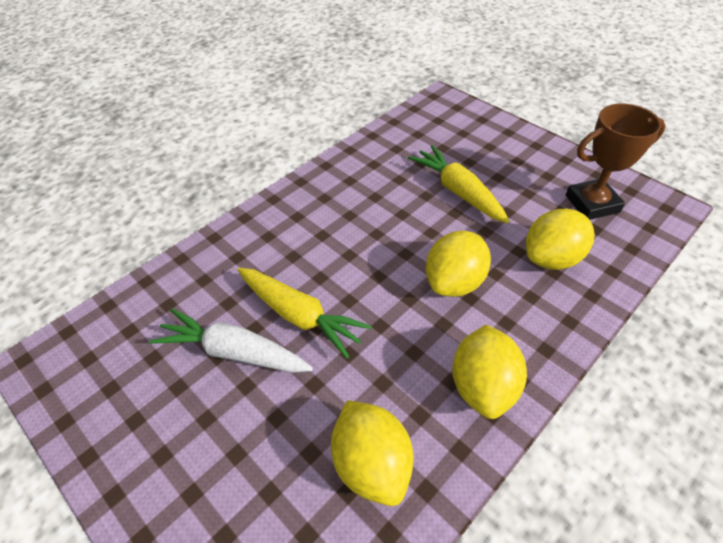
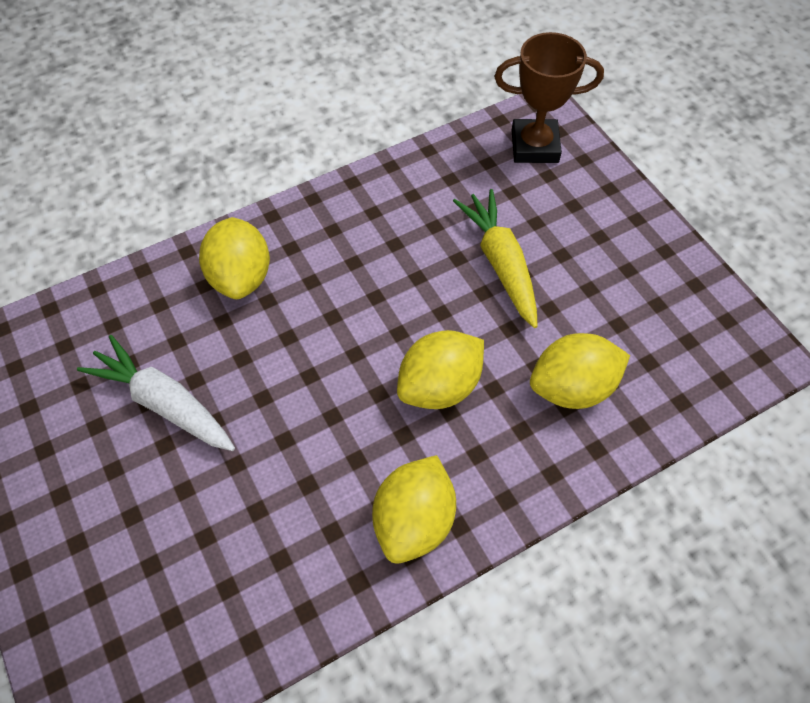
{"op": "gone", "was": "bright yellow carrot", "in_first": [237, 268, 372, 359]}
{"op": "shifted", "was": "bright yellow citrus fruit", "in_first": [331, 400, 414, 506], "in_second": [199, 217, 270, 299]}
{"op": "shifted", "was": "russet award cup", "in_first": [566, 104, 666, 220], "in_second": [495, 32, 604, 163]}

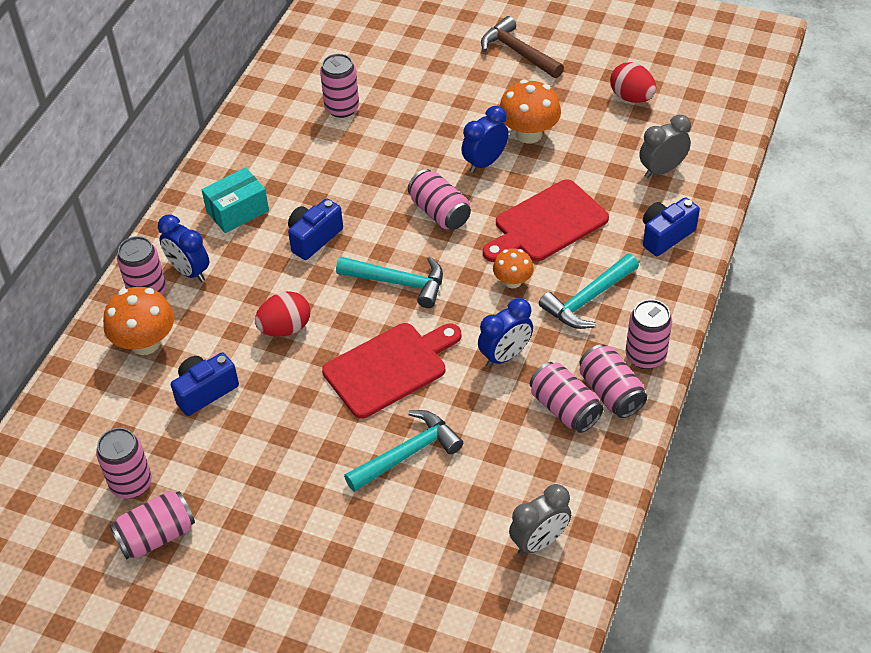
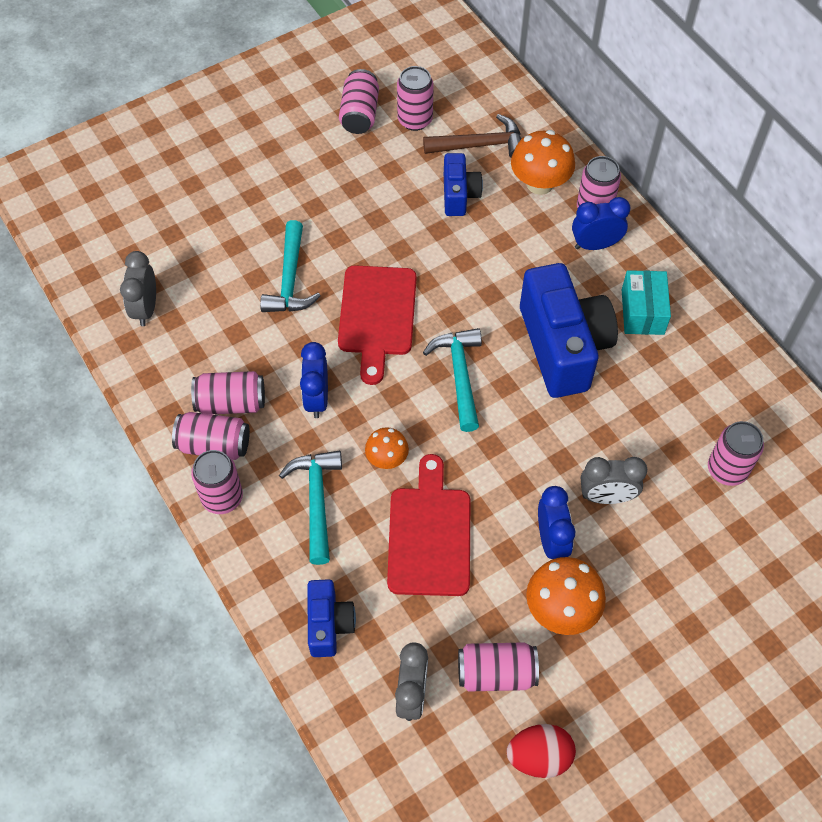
{"op": "gone", "was": "crimson egg shape", "in_first": [255, 291, 310, 337]}
{"op": "scaled", "was": "royal blue photo camera", "in_first": [288, 198, 343, 260], "in_second": [520, 263, 618, 398], "ratio": 1.91}
{"op": "rotated", "was": "aqua claw hammer", "in_first": [336, 256, 443, 308], "in_second": [423, 328, 482, 432], "clockwise": 120}
{"op": "shifted", "was": "rosy can", "in_first": [408, 169, 471, 230], "in_second": [458, 642, 539, 692]}
{"op": "shifted", "was": "russet claw hammer", "in_first": [481, 16, 564, 78], "in_second": [423, 114, 521, 158]}
{"op": "new", "now": "ash-grey alarm clock", "in_second": [581, 457, 647, 504]}

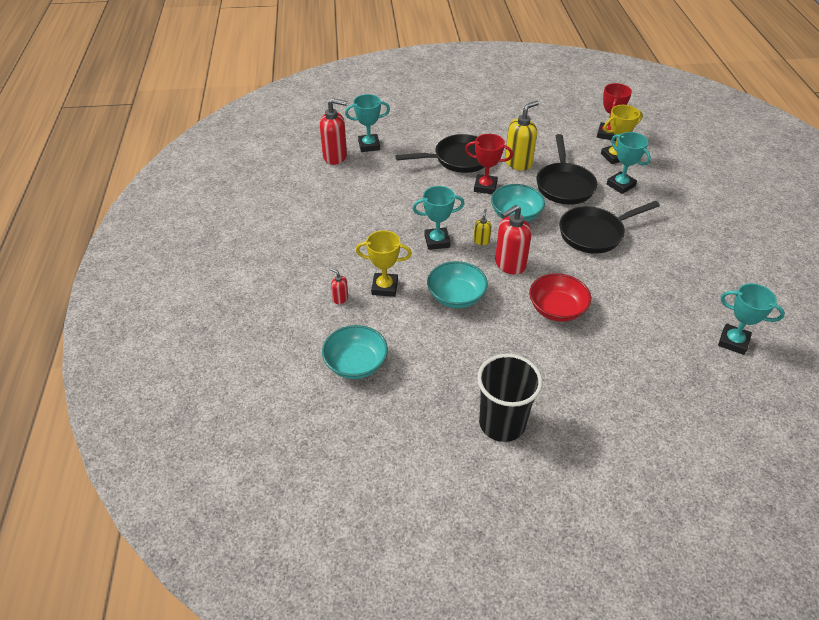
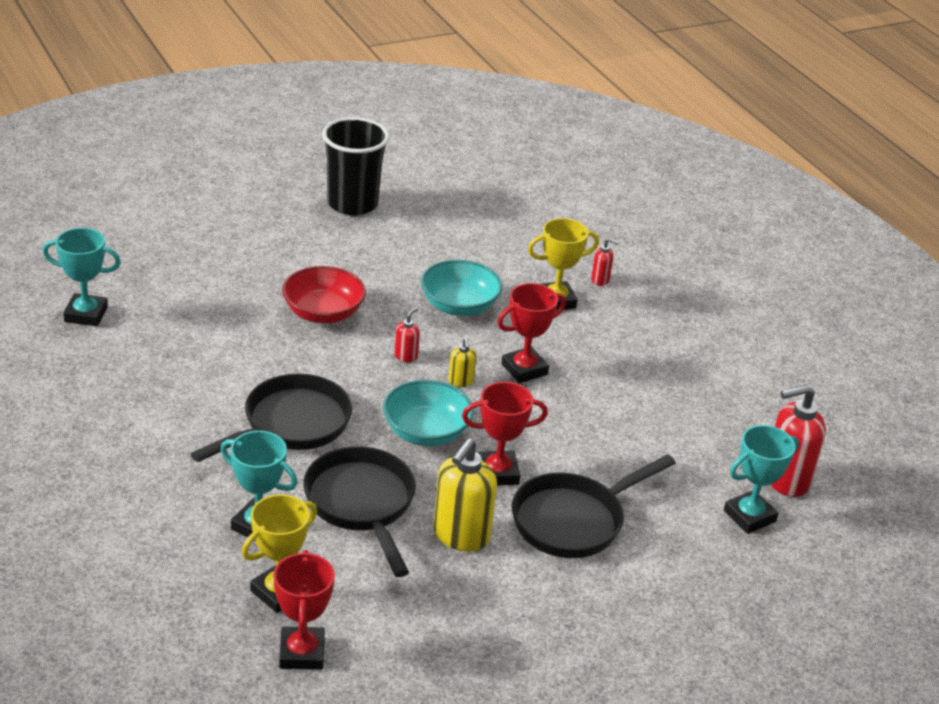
{"op": "gone", "was": "aqua deep dish", "in_first": [322, 325, 388, 379]}
{"op": "repainted", "was": "aqua award cup", "now": "crimson award cup", "in_first": [412, 186, 465, 250], "in_second": [497, 283, 566, 383]}
{"op": "scaled", "was": "crimson soap pump", "in_first": [495, 205, 532, 275], "in_second": [394, 307, 420, 363], "ratio": 0.48}

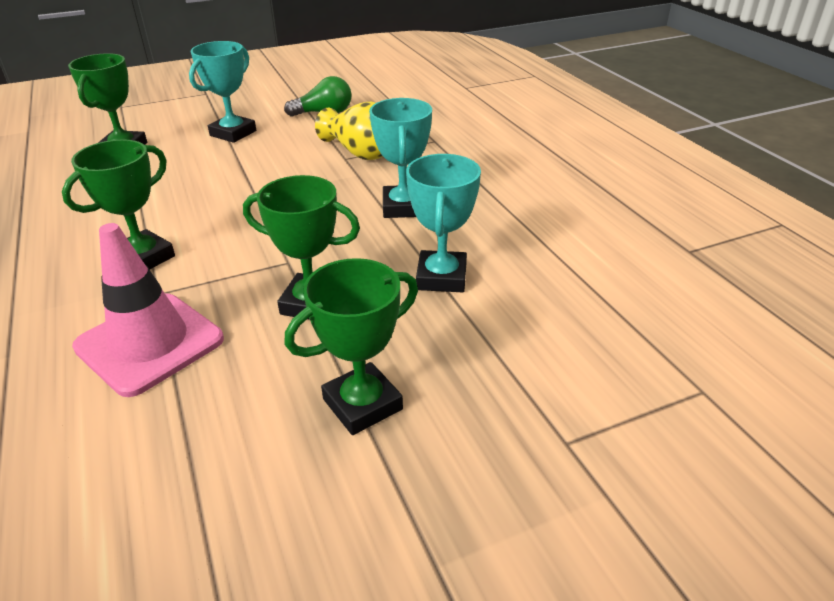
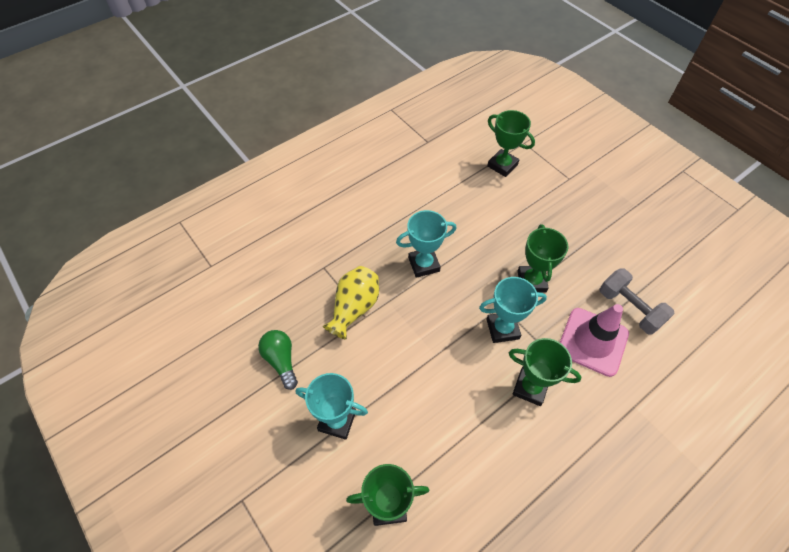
{"op": "shifted", "was": "emerald award cup", "in_first": [284, 258, 418, 435], "in_second": [487, 110, 535, 177]}
{"op": "shifted", "was": "aqua award cup", "in_first": [406, 154, 481, 292], "in_second": [479, 277, 547, 343]}
{"op": "new", "now": "ash-grey free weight", "in_second": [600, 268, 674, 335]}

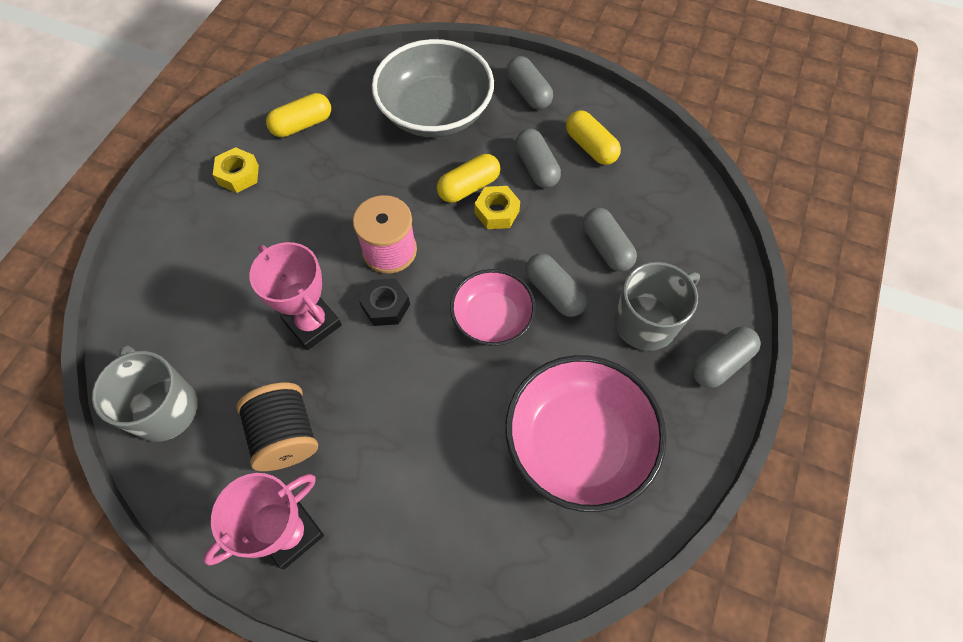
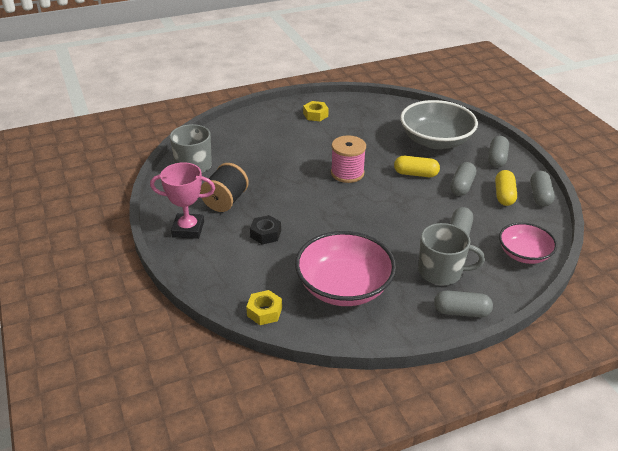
{"op": "gone", "was": "rosy award cup", "in_first": [250, 242, 342, 350]}
{"op": "gone", "was": "bright yellow pill", "in_first": [266, 93, 331, 137]}
{"op": "shifted", "was": "ebony hexagon nut", "in_first": [359, 278, 410, 326], "in_second": [250, 215, 281, 244]}
{"op": "shifted", "was": "rosy deep dish", "in_first": [450, 269, 536, 346], "in_second": [499, 222, 557, 264]}
{"op": "shifted", "was": "bright yellow hexagon nut", "in_first": [474, 186, 520, 229], "in_second": [246, 290, 282, 325]}
{"op": "shifted", "was": "ash-grey pill", "in_first": [525, 254, 587, 317], "in_second": [531, 171, 555, 206]}

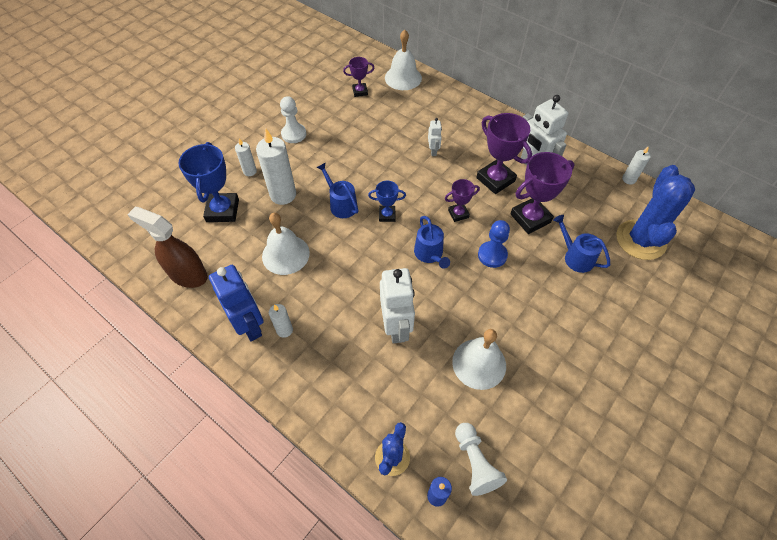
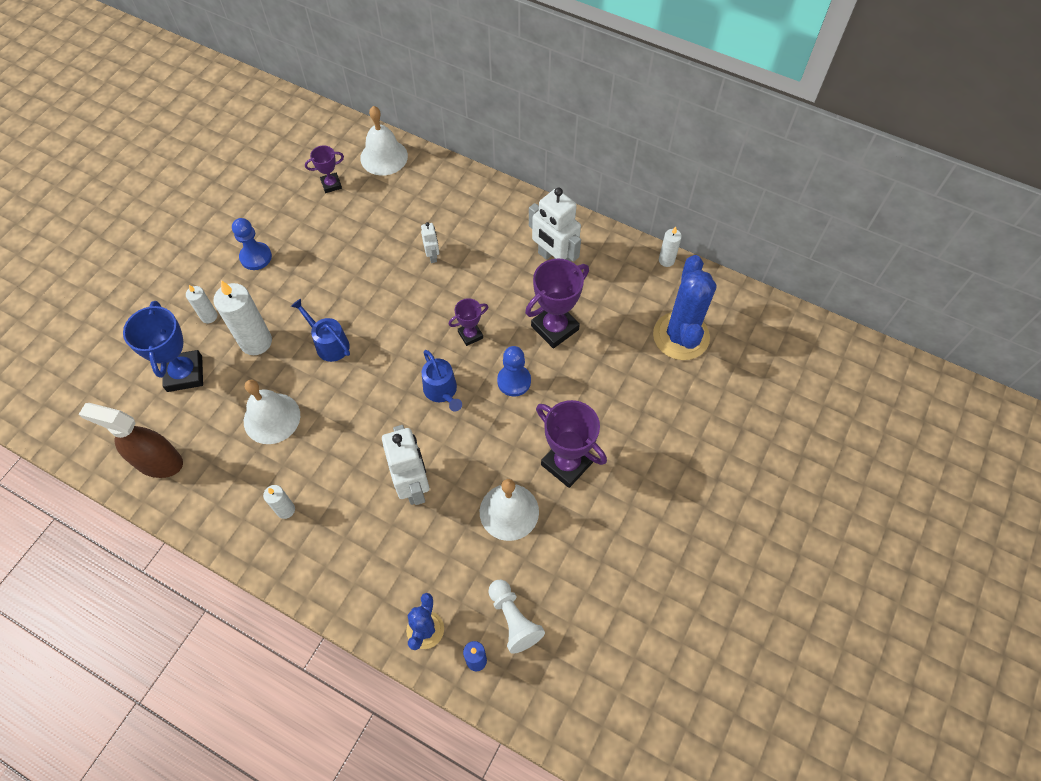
{"op": "gone", "was": "royal blue robot", "in_first": [209, 265, 264, 341]}
{"op": "repainted", "was": "snow-white chess pawn", "now": "royal blue chess pawn", "in_first": [280, 96, 306, 143], "in_second": [232, 218, 272, 270]}
{"op": "gone", "was": "royal blue award cup", "in_first": [368, 181, 406, 222]}
{"op": "shifted", "was": "violet award cup", "in_first": [476, 113, 532, 194], "in_second": [536, 400, 607, 488]}
{"op": "gone", "was": "royal blue watering can", "in_first": [553, 215, 610, 273]}

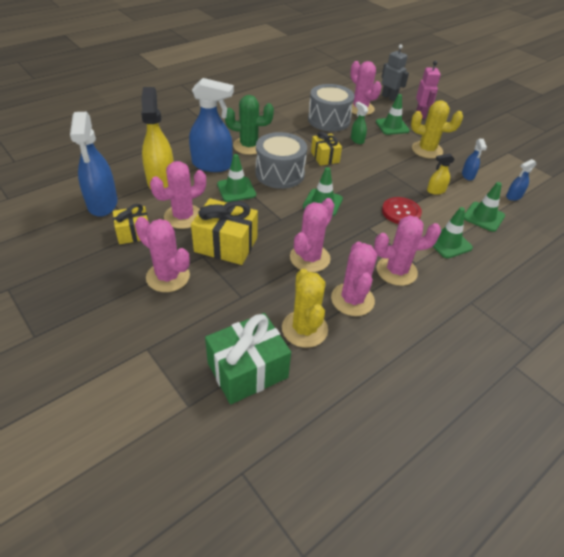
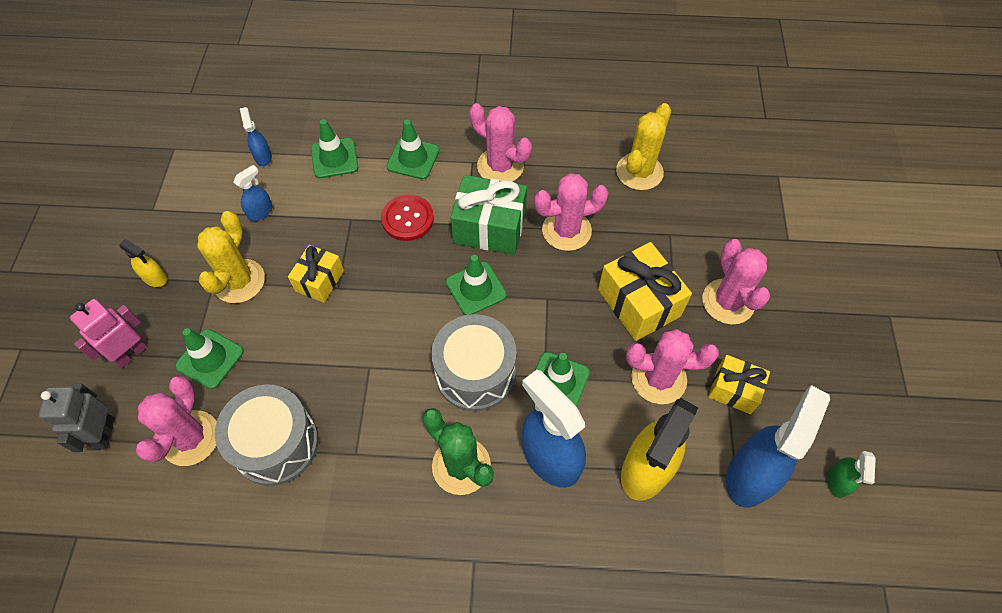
{"op": "shifted", "was": "emerald gift", "in_first": [205, 313, 291, 404], "in_second": [450, 175, 527, 255]}
{"op": "shifted", "was": "bright yellow gift", "in_first": [311, 131, 342, 166], "in_second": [288, 245, 344, 303]}
{"op": "gone", "was": "rosy cactus", "in_first": [331, 242, 377, 316]}
{"op": "shifted", "was": "emerald spray cleaner", "in_first": [351, 102, 368, 144], "in_second": [827, 451, 876, 498]}
{"op": "rotated", "was": "bright yellow cactus", "in_first": [411, 101, 463, 159], "in_second": [197, 211, 265, 303], "clockwise": 45}
{"op": "shifted", "was": "bright yellow spray cleaner", "in_first": [427, 154, 455, 195], "in_second": [120, 239, 167, 287]}
{"op": "rotated", "was": "royal blue spray cleaner", "in_first": [506, 159, 536, 201], "in_second": [240, 107, 272, 166], "clockwise": -120}

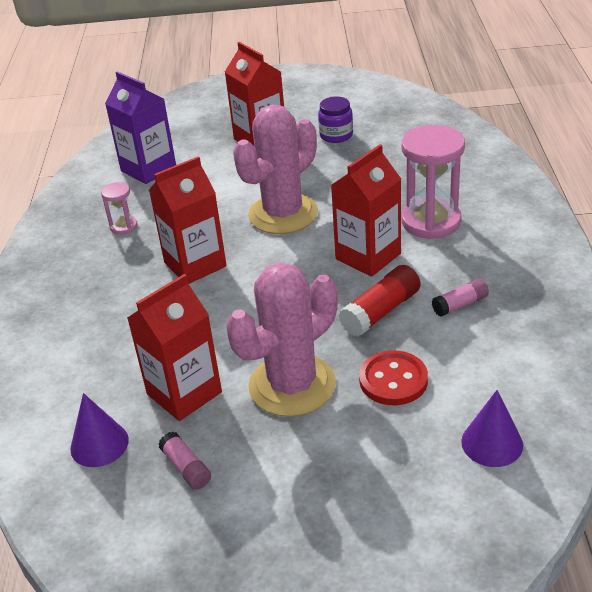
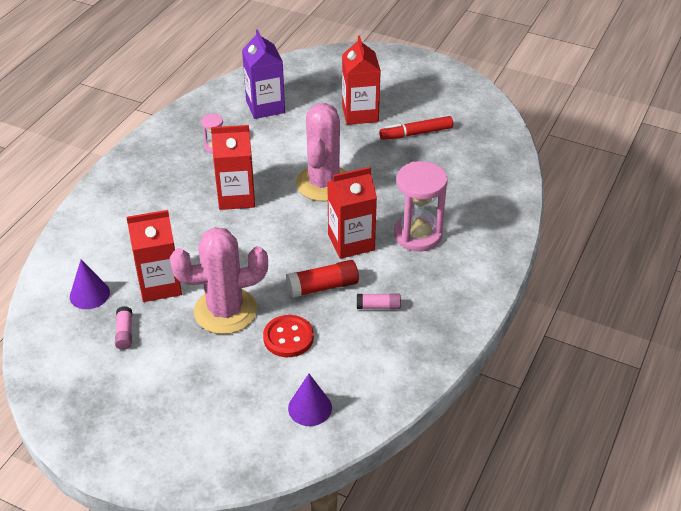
{"op": "rotated", "was": "rosy cactus", "in_first": [233, 104, 318, 234], "in_second": [296, 103, 346, 202], "clockwise": -60}
{"op": "swapped", "was": "violet jar", "now": "crimson felt pen", "in_first": [318, 96, 353, 143], "in_second": [379, 116, 453, 140]}

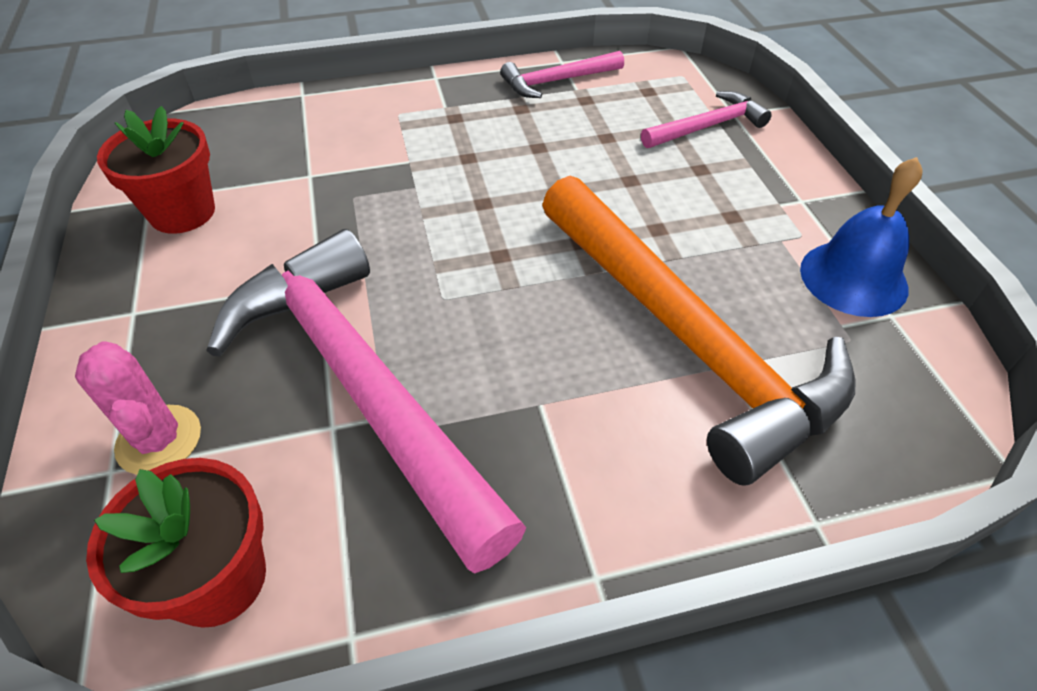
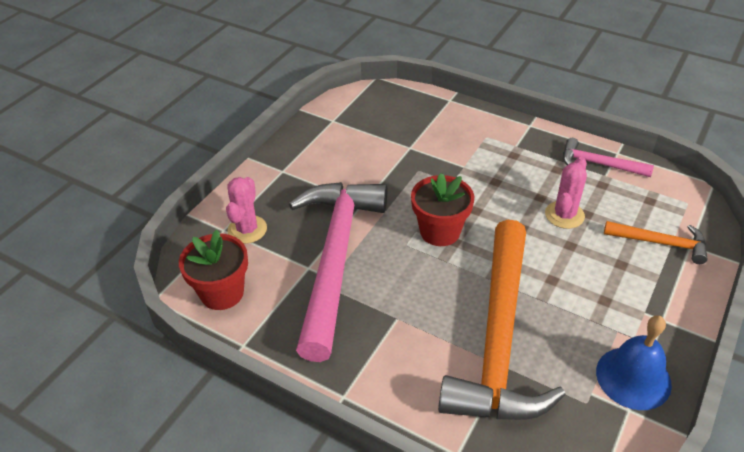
{"op": "shifted", "was": "crimson flower pot", "in_first": [97, 106, 215, 234], "in_second": [411, 173, 474, 246]}
{"op": "repainted", "was": "rosy claw hammer", "now": "orange claw hammer", "in_first": [641, 91, 772, 148], "in_second": [604, 221, 707, 264]}
{"op": "new", "now": "rosy cactus", "in_second": [545, 157, 587, 229]}

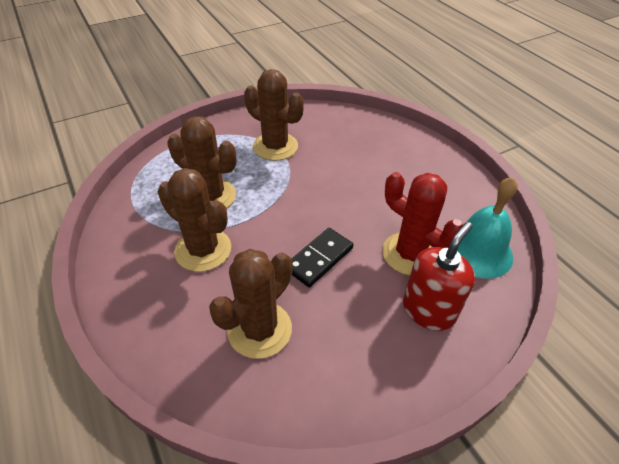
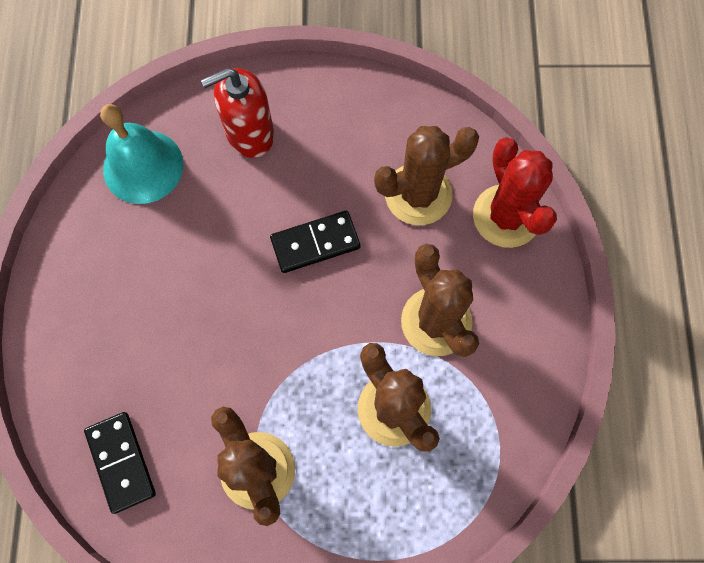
{"op": "shifted", "was": "crimson cactus", "in_first": [382, 172, 463, 276], "in_second": [473, 137, 557, 248]}
{"op": "new", "now": "ebony domino piece", "in_second": [84, 412, 156, 514]}

